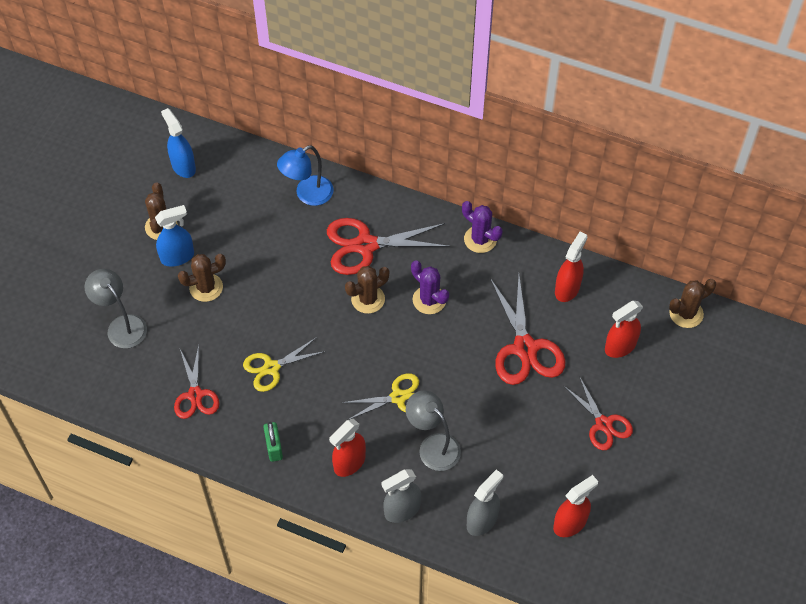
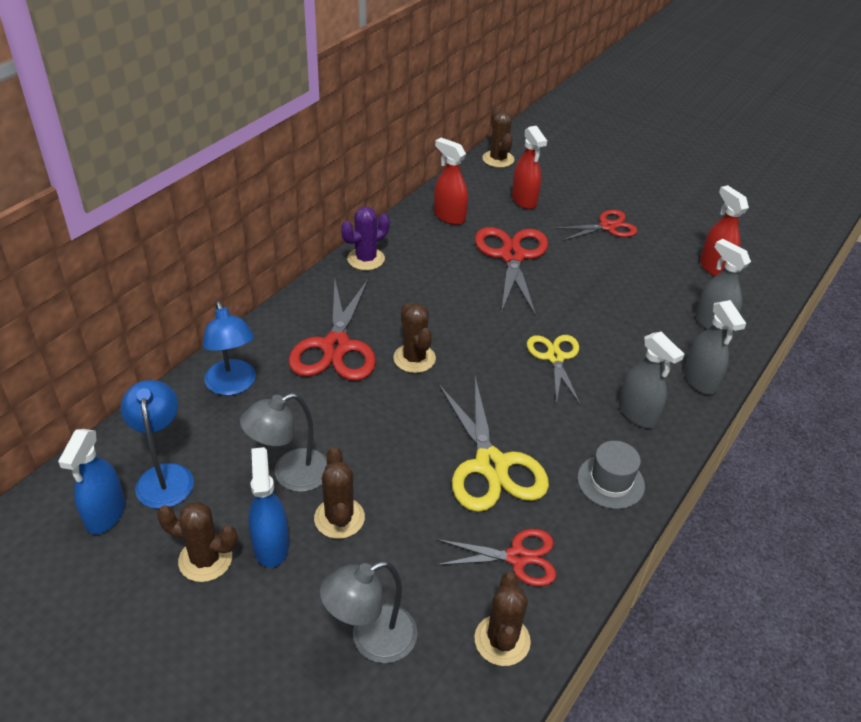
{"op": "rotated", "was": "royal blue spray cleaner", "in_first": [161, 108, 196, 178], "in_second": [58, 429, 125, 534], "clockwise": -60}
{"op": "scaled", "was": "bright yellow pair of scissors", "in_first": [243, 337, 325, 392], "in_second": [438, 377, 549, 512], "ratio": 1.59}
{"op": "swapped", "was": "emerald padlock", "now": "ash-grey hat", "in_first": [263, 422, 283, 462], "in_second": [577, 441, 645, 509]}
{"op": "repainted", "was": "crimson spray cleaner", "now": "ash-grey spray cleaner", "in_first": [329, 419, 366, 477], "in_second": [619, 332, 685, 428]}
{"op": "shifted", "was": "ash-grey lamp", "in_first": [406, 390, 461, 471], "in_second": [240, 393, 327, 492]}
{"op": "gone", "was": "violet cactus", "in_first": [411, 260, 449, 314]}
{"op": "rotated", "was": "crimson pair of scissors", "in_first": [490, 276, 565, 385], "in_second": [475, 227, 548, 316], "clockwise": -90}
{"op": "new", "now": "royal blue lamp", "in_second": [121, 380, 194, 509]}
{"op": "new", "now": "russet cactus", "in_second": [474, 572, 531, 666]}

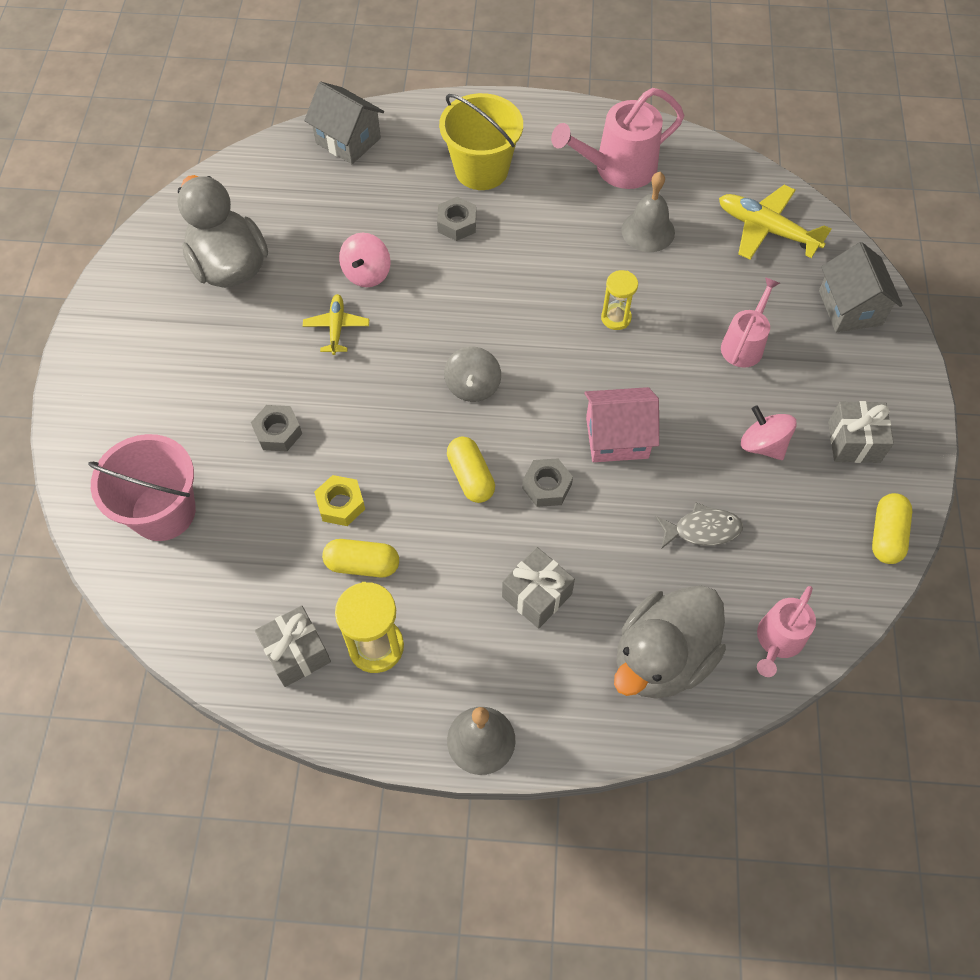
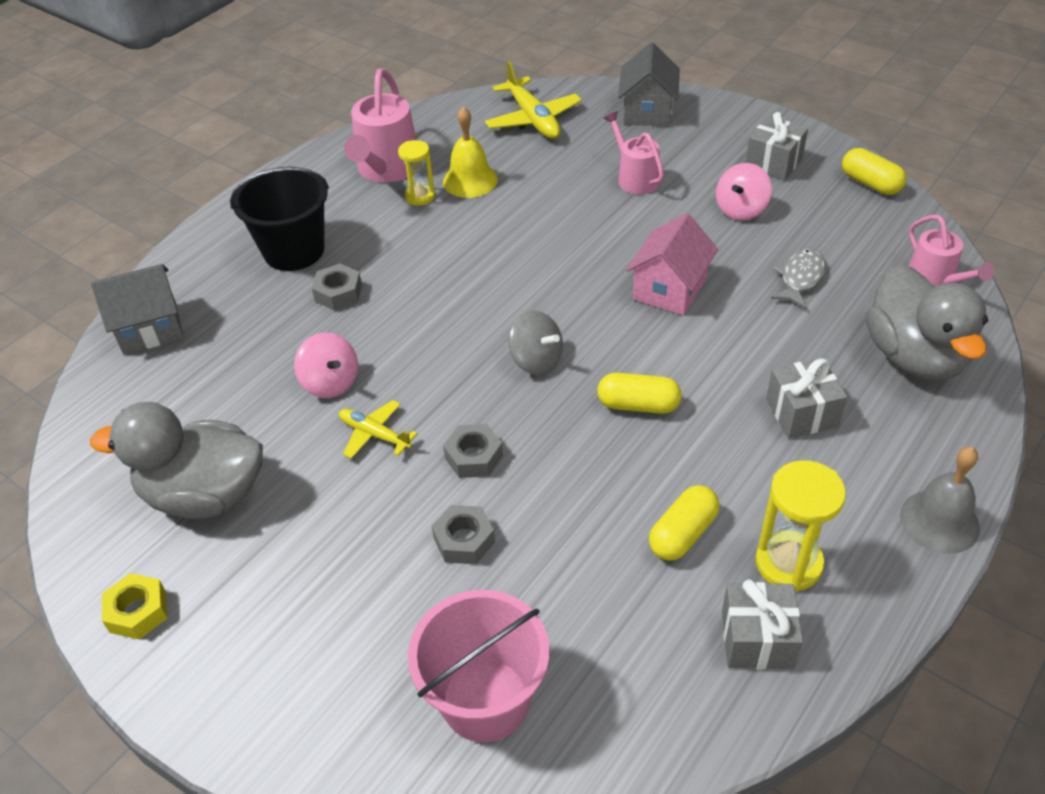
{"op": "shifted", "was": "bright yellow hexagon nut", "in_first": [314, 475, 365, 526], "in_second": [102, 573, 167, 640]}
{"op": "repainted", "was": "bright yellow bucket", "now": "ebony bucket", "in_first": [439, 93, 523, 190], "in_second": [230, 167, 329, 271]}
{"op": "shifted", "was": "ash-grey hexagon nut", "in_first": [522, 458, 573, 507], "in_second": [443, 424, 503, 478]}
{"op": "shifted", "was": "bright yellow hourglass", "in_first": [601, 270, 638, 330], "in_second": [398, 140, 435, 205]}
{"op": "repainted", "was": "ash-grey bell", "now": "bright yellow bell", "in_first": [621, 172, 675, 252], "in_second": [443, 107, 498, 198]}
{"op": "rotated", "was": "bright yellow toy plane", "in_first": [719, 185, 831, 260], "in_second": [485, 61, 582, 139], "clockwise": -90}
{"op": "rotated", "was": "rosy whirligig", "in_first": [741, 405, 797, 460], "in_second": [716, 163, 772, 220], "clockwise": -45}
{"op": "rotated", "was": "ash-grey toy house", "in_first": [819, 242, 903, 332], "in_second": [618, 43, 680, 126], "clockwise": 75}

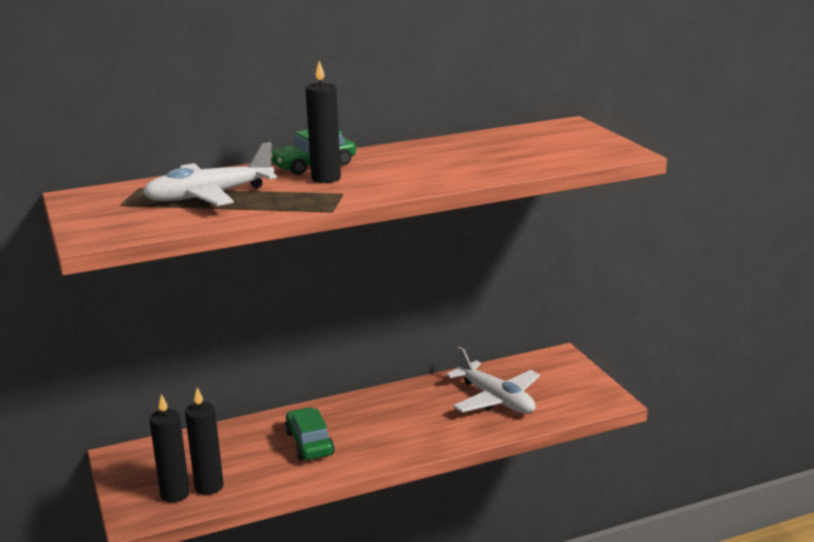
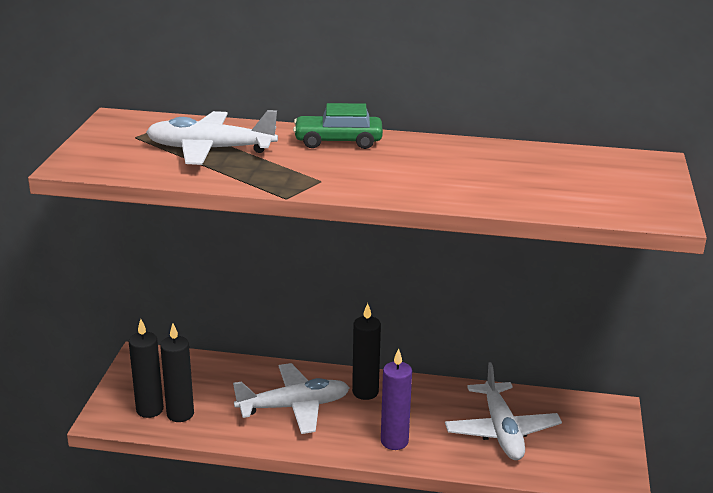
{"op": "swapped", "was": "emerald automobile", "now": "snow-white toy plane", "in_first": [285, 407, 335, 461], "in_second": [233, 363, 350, 434]}
{"op": "shifted", "was": "ebony candle", "in_first": [306, 61, 341, 183], "in_second": [352, 303, 381, 400]}
{"op": "new", "now": "violet candle", "in_second": [381, 348, 412, 450]}

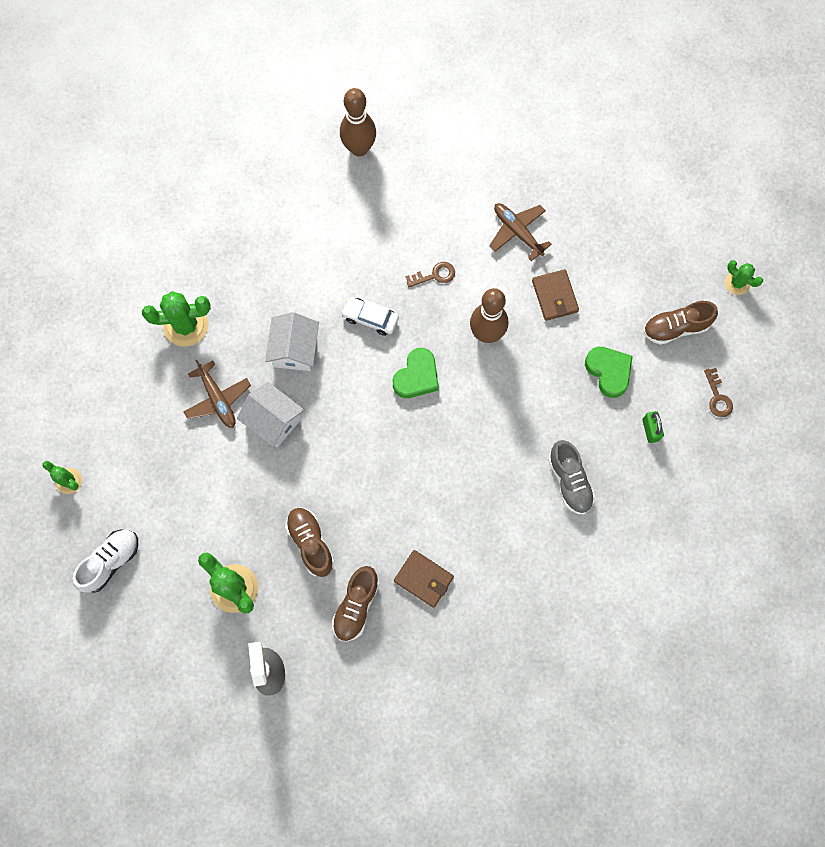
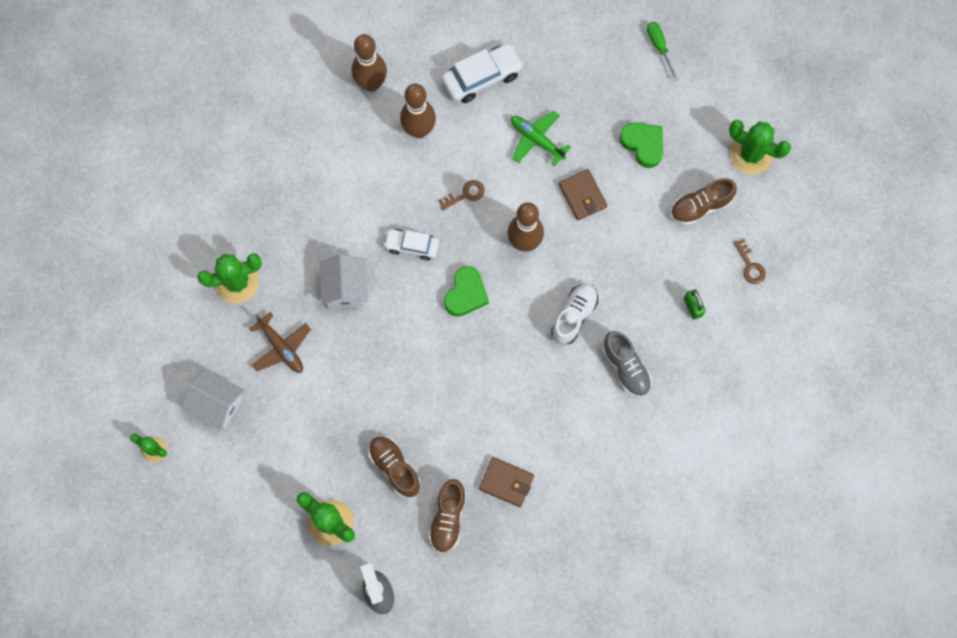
{"op": "shifted", "was": "snow-white lace-up shoe", "in_first": [73, 530, 138, 593], "in_second": [551, 284, 598, 345]}
{"op": "shifted", "was": "snow-white toy house", "in_first": [237, 382, 304, 447], "in_second": [181, 369, 244, 431]}
{"op": "repainted", "was": "russet toy plane", "now": "emerald toy plane", "in_first": [489, 203, 552, 261], "in_second": [511, 111, 571, 166]}
{"op": "shifted", "was": "emerald heart shape", "in_first": [585, 347, 633, 398], "in_second": [620, 123, 663, 168]}
{"op": "scaled", "was": "emerald cactus", "in_first": [725, 260, 763, 295], "in_second": [729, 120, 791, 174], "ratio": 1.75}
{"op": "new", "now": "russet skittle", "in_second": [400, 83, 436, 138]}
{"op": "new", "now": "snow-white automobile", "in_second": [442, 43, 524, 103]}
{"op": "new", "now": "emerald screwdriver", "in_second": [647, 22, 678, 81]}

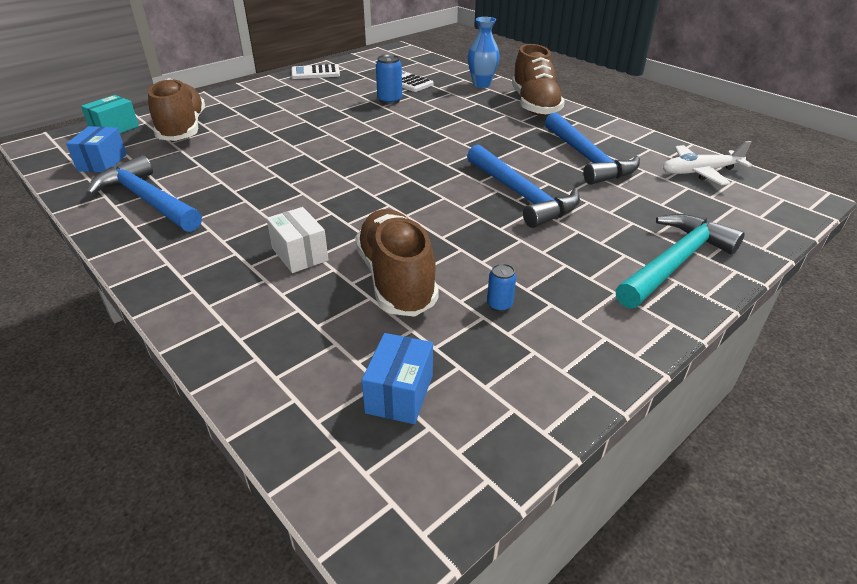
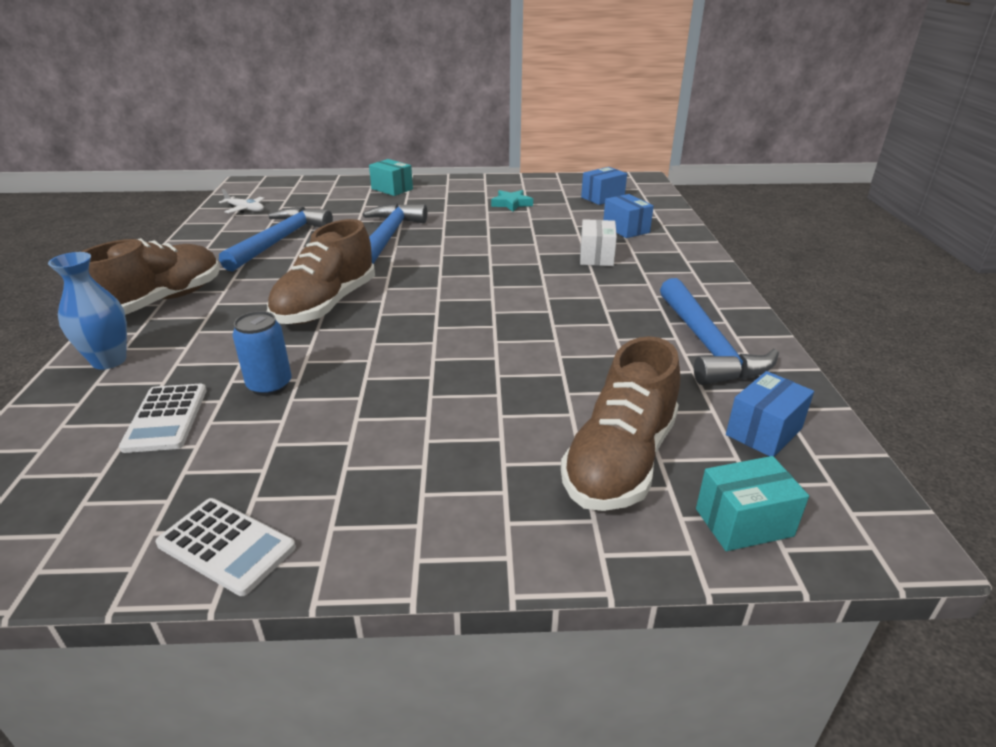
{"op": "shifted", "was": "russet lace-up shoe", "in_first": [355, 209, 439, 317], "in_second": [267, 219, 375, 324]}
{"op": "swapped", "was": "royal blue can", "now": "aqua five-pointed star", "in_first": [487, 264, 516, 312], "in_second": [491, 190, 533, 212]}
{"op": "swapped", "was": "aqua claw hammer", "now": "aqua parcel", "in_first": [616, 214, 745, 308], "in_second": [369, 159, 413, 196]}
{"op": "scaled", "was": "snow-white toy plane", "in_first": [663, 141, 752, 185], "in_second": [219, 189, 265, 213], "ratio": 0.66}
{"op": "new", "now": "royal blue parcel", "in_second": [603, 194, 654, 238]}

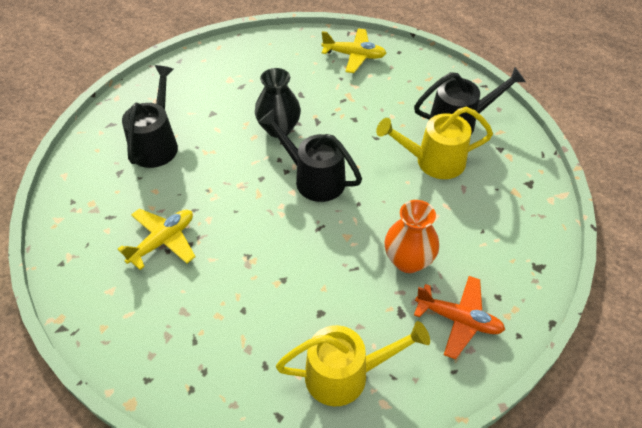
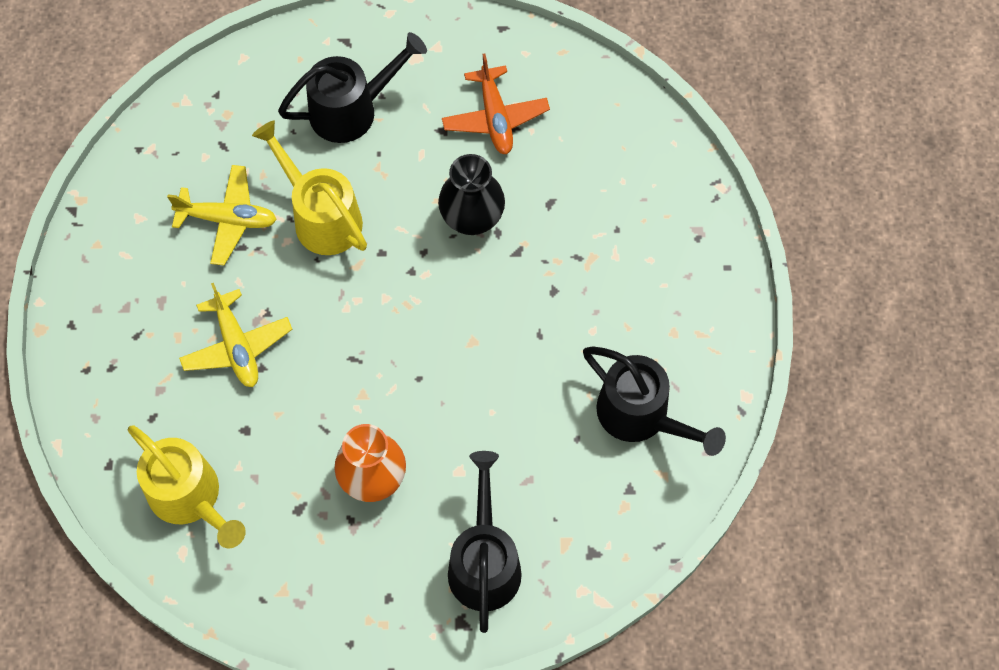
{"op": "shifted", "was": "ebony watering can", "in_first": [258, 109, 362, 202], "in_second": [448, 451, 522, 633]}
{"op": "shifted", "was": "bright yellow toy plane", "in_first": [321, 28, 386, 73], "in_second": [179, 283, 292, 387]}
{"op": "shifted", "was": "bright yellow watering can", "in_first": [376, 107, 493, 179], "in_second": [252, 120, 367, 255]}
{"op": "shifted", "was": "orange toy plane", "in_first": [414, 276, 505, 359], "in_second": [442, 53, 550, 154]}

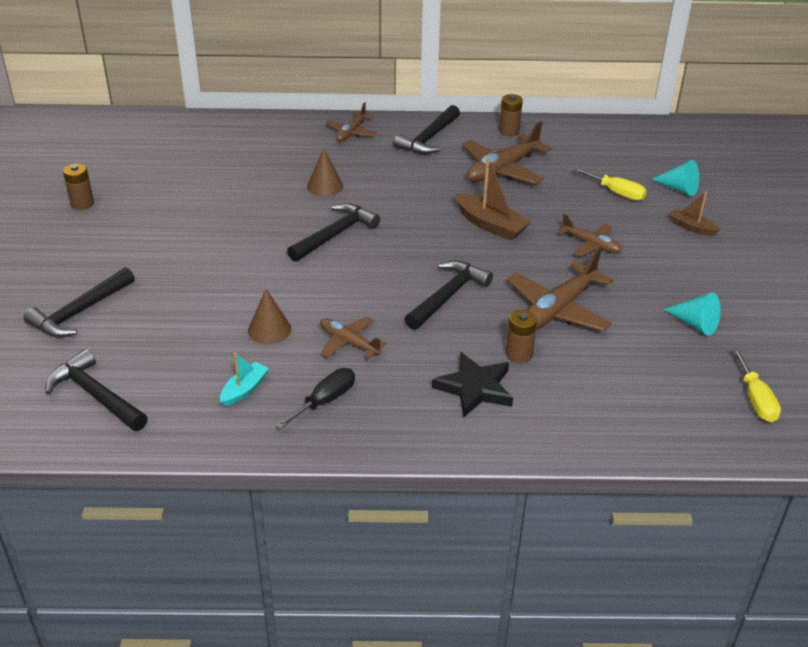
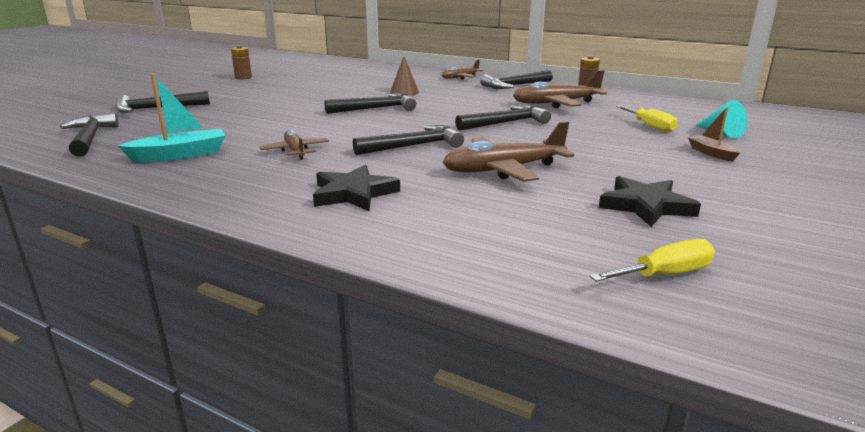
{"op": "scaled", "was": "aqua boat", "in_first": [220, 353, 269, 406], "in_second": [118, 73, 225, 163], "ratio": 1.67}
{"op": "gone", "was": "russet cone", "in_first": [248, 289, 291, 344]}
{"op": "gone", "was": "ebony screwdriver", "in_first": [275, 368, 355, 429]}
{"op": "swapped", "was": "russet boat", "now": "ebony claw hammer", "in_first": [455, 157, 531, 240], "in_second": [455, 105, 551, 131]}
{"op": "gone", "was": "russet AA battery", "in_first": [506, 310, 537, 363]}
{"op": "gone", "was": "russet toy plane", "in_first": [558, 214, 622, 256]}
{"op": "swapped", "was": "aqua cone", "now": "ebony five-pointed star", "in_first": [663, 293, 721, 336], "in_second": [599, 176, 701, 227]}
{"op": "rotated", "was": "bright yellow screwdriver", "in_first": [732, 348, 781, 422], "in_second": [590, 239, 715, 282], "clockwise": -135}

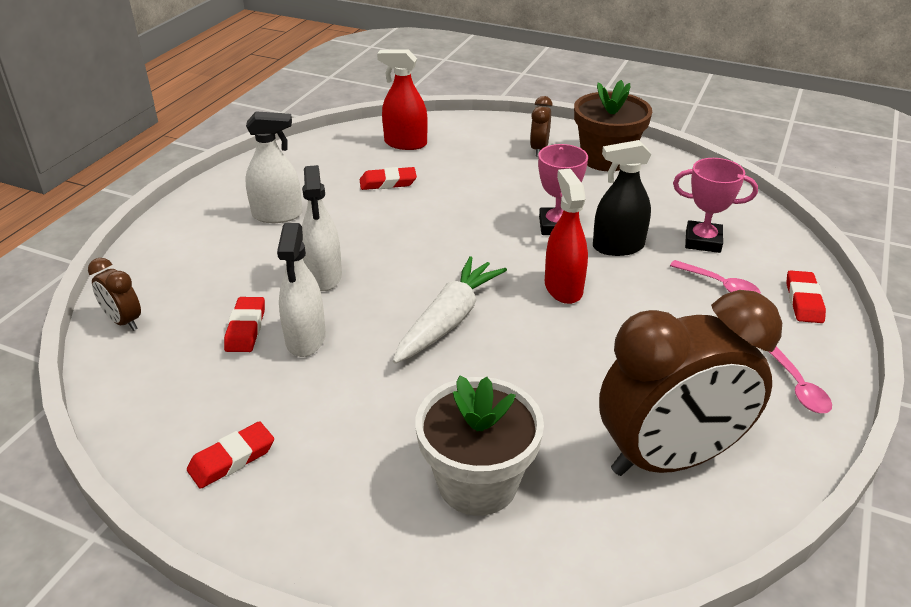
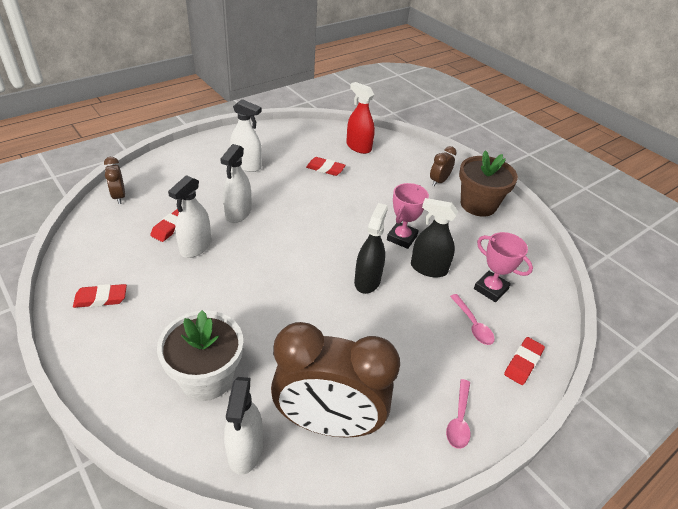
{"op": "gone", "was": "snow-white carrot", "in_first": [393, 256, 507, 364]}
{"op": "repainted", "was": "crimson spray cleaner", "now": "ebony spray cleaner", "in_first": [545, 169, 588, 304], "in_second": [354, 203, 388, 294]}
{"op": "new", "now": "snow-white spray cleaner", "in_second": [224, 377, 263, 475]}

